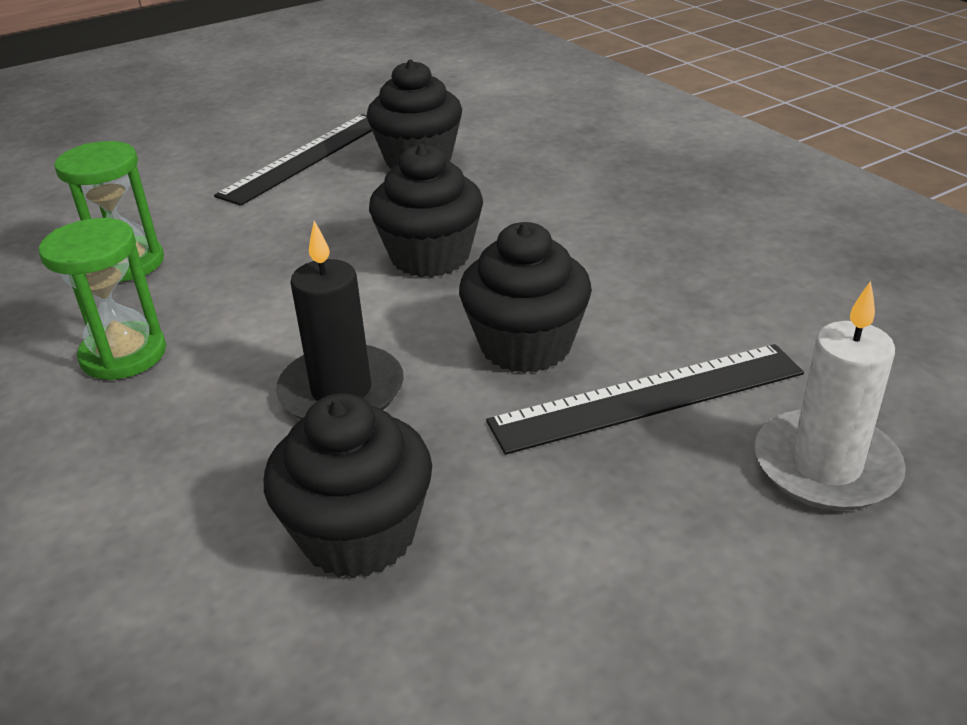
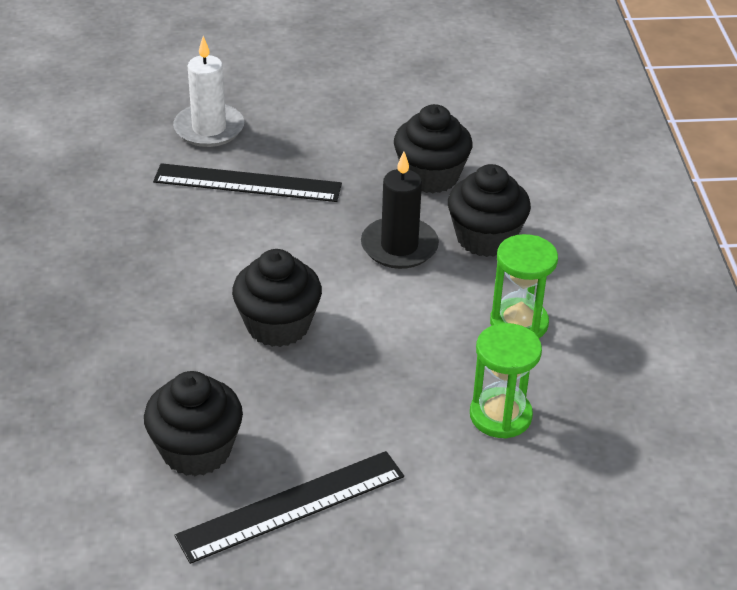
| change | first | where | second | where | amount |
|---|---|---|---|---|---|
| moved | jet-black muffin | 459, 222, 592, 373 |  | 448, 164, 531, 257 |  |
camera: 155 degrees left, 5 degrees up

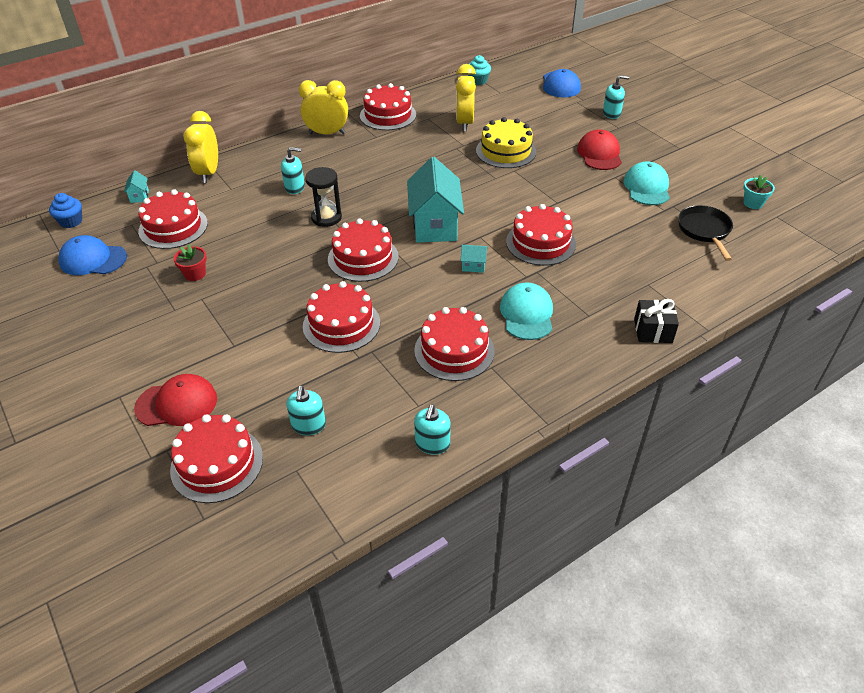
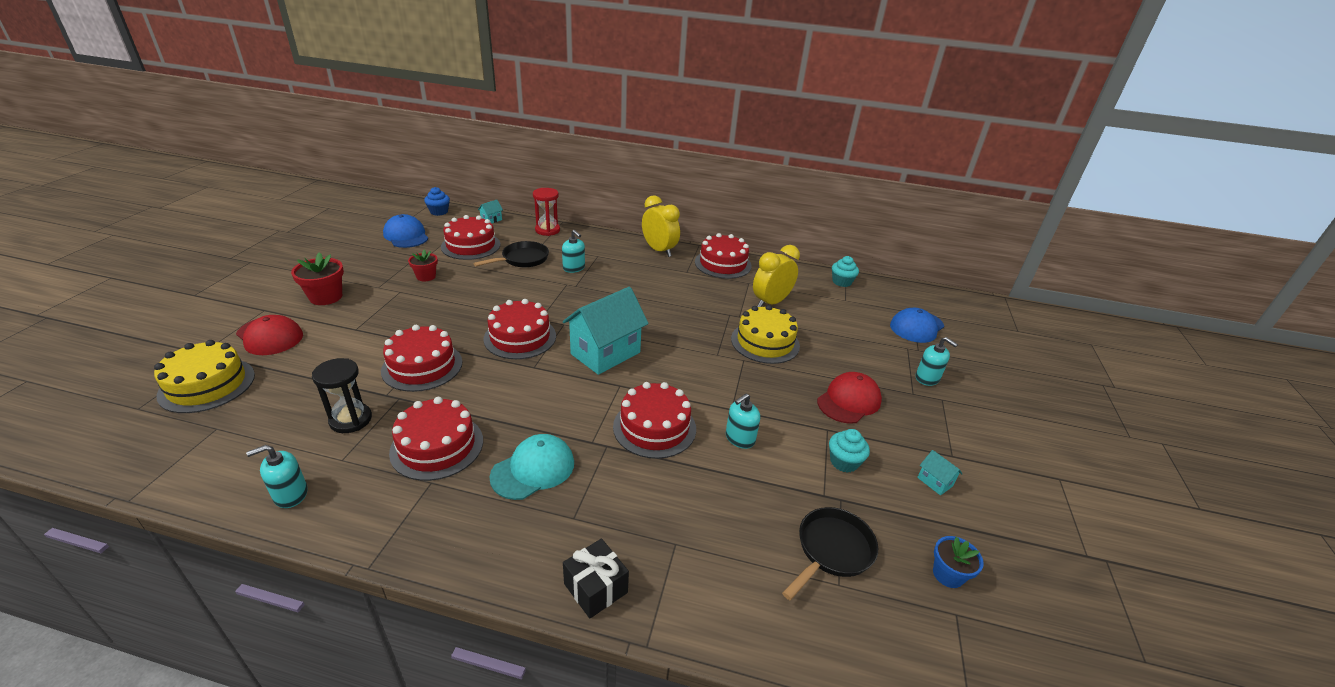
| change | first | where | second | where | amount |
|---|---|---|---|---|---|
| recoloured | red layer cake | 170, 414, 263, 503 | golden layer cake | 154, 340, 255, 413 |  |
| added |  |  | red plant pot | 291, 252, 344, 305 |  |
| moved | jet-black sand timer | 305, 167, 342, 227 |  | 312, 358, 372, 433 |  |
| added |  |  | jet-black pan | 473, 241, 549, 267 |  |
| replaced | golden bedside clock | 183, 111, 218, 183 | red sand timer | 533, 188, 560, 236 |  |
| moved | teal pump bottle | 287, 386, 326, 435 |  | 726, 393, 760, 449 |  |
| replaced | teal baseball cap | 624, 161, 670, 205 | teal muffin | 829, 429, 870, 473 |  |
| moved | teal toy house | 461, 245, 487, 273 |  | 917, 450, 962, 495 |  |
| recoloured | teal plant pot | 743, 175, 775, 209 | royal blue plant pot | 933, 536, 984, 588 |  |
camera: 45 degrees right, 10 degrees down

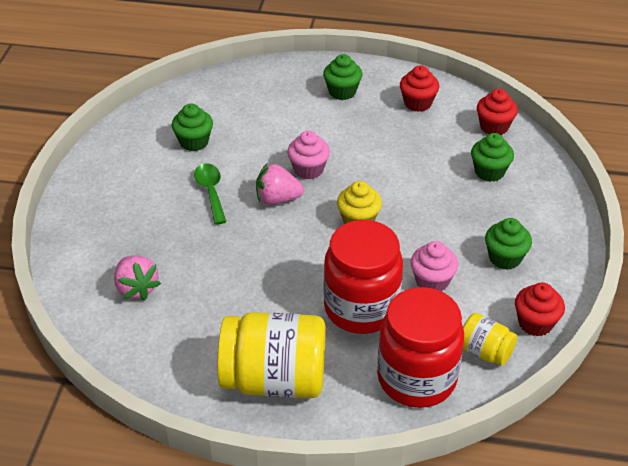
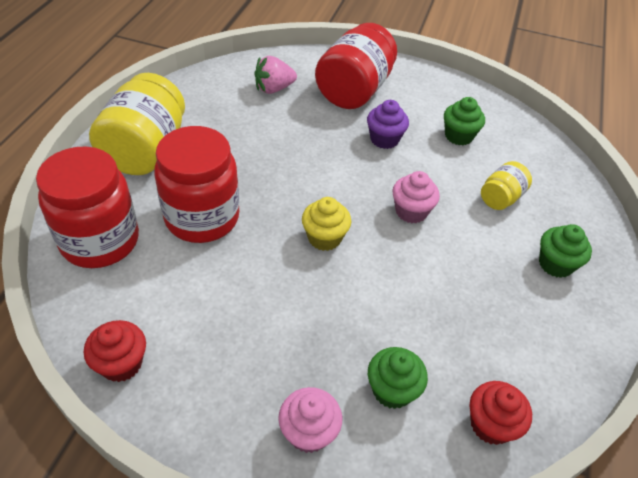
| change | first | where | second | where | amount |
|---|---|---|---|---|---|
| moved | rose-pink muffin | 410, 241, 458, 291 |  | 278, 387, 342, 453 |  |
| added |  |  | red jam jar | 315, 23, 397, 109 |  |
| replaced | emerald spoon | 194, 163, 226, 225 | purple muffin | 367, 100, 409, 149 |  |
| moved | golden jam jar | 463, 313, 517, 366 |  | 481, 161, 532, 210 |  |
| removed | rose-pink berry | 256, 164, 304, 205 |  |  |  |
| removed | red muffin | 400, 65, 439, 112 |  |  |  |
| removed | emerald muffin | 485, 218, 532, 270 |  |  |  |
camera: 95 degrees right, 5 degrees up

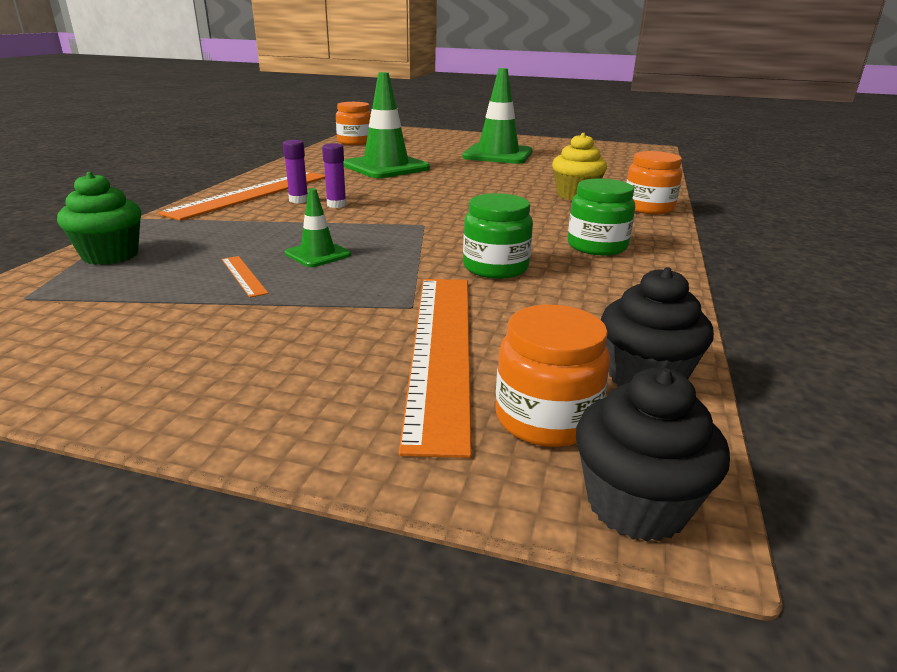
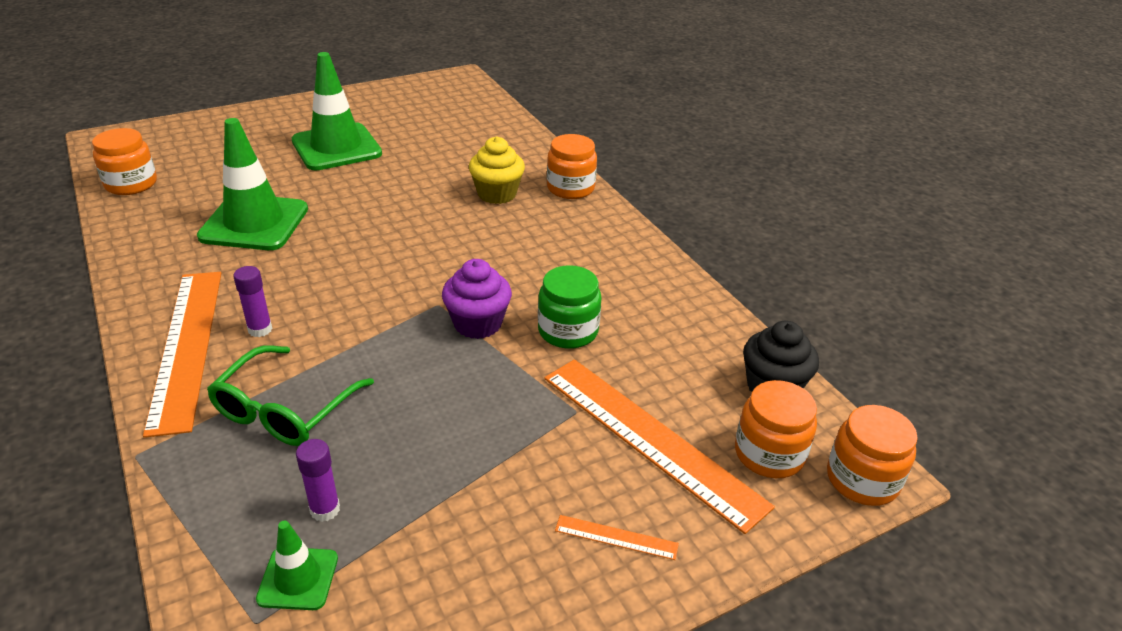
| change | first | where | second | where | amount |
|---|---|---|---|---|---|
| added |  |  | emerald eyeglasses | 207, 345, 374, 446 |  |
| moved | emerald road cone | 285, 188, 351, 267 |  | 256, 521, 338, 610 |  |
| moved | purple stick of glue | 322, 143, 346, 208 |  | 296, 439, 340, 522 |  |
| added |  |  | purple muffin | 442, 259, 512, 339 |  |
| moved | bright orange measuring stick | 222, 256, 269, 298 |  | 555, 515, 679, 560 |  |
| replaced | jet-black muffin | 576, 368, 730, 542 | bright orange jam jar | 827, 405, 918, 506 |  |
| removed | emerald muffin | 57, 172, 141, 265 |  |  |  |
| removed | emerald jam jar | 568, 178, 635, 255 |  |  |  |
camera: 45 degrees left, 10 degrees up

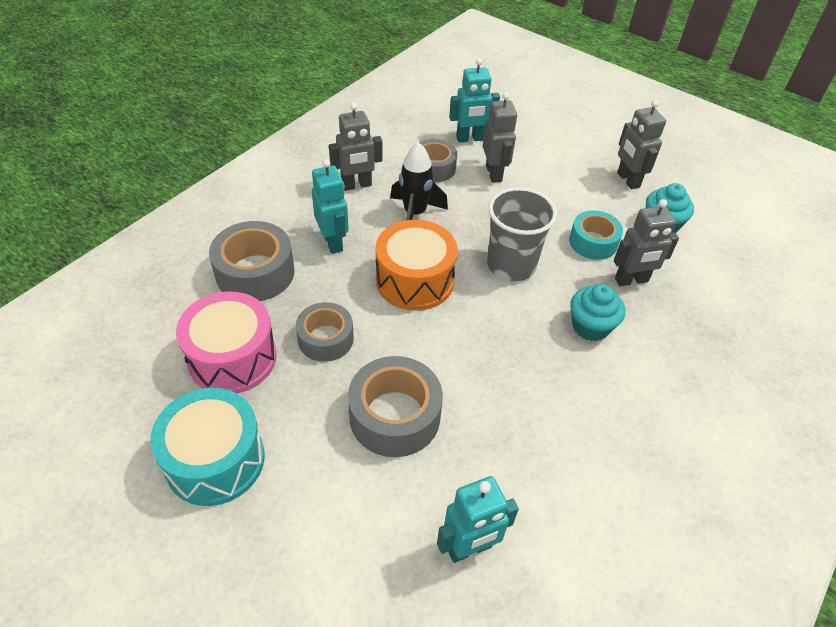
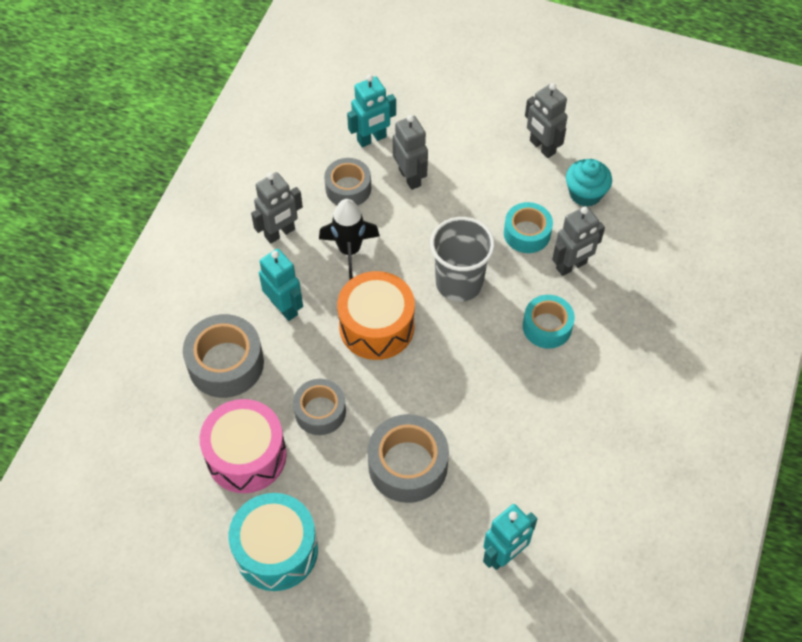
| change | first | where | second | where | amount |
|---|---|---|---|---|---|
| replaced | teal muffin | 570, 284, 625, 341 | teal roll of tape | 523, 295, 575, 349 |  |
camera: 15 degrees left, 10 degrees up

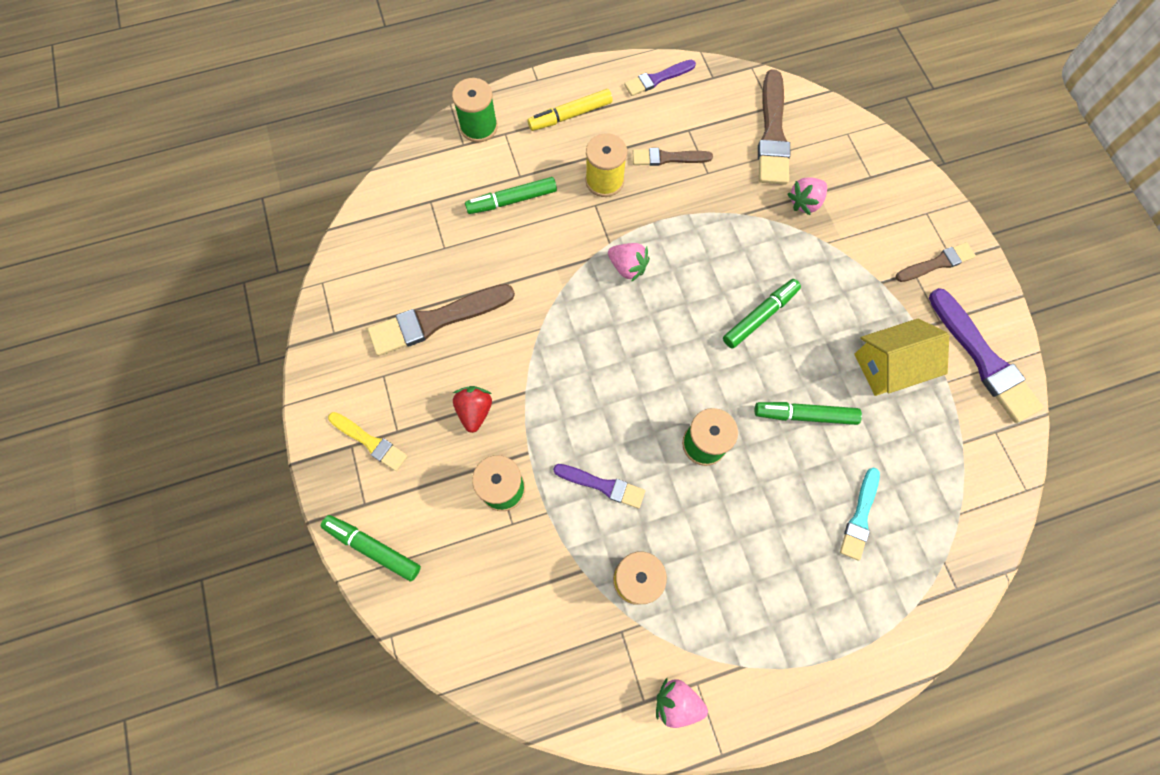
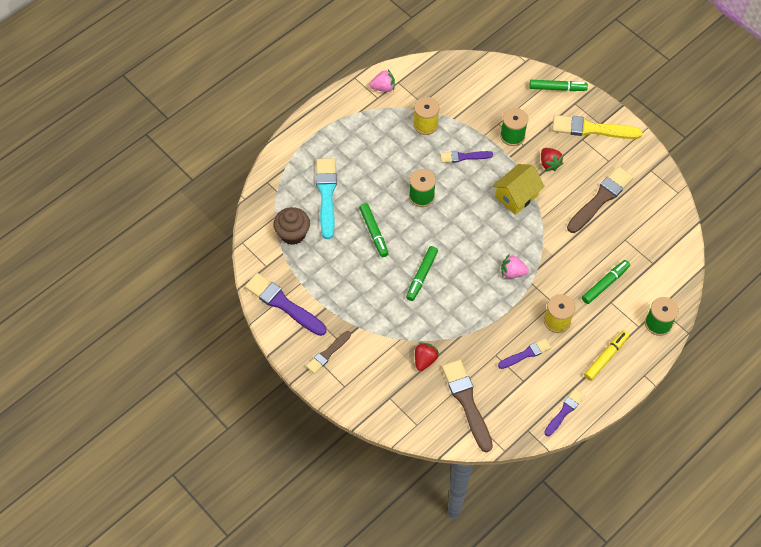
| change | first | where | second | where | amount |
|---|---|---|---|---|---|
| added |  |  | russet muffin | 273, 207, 310, 245 |  |
| resized | teal paint brush | 840, 467, 880, 561 |  | 316, 158, 337, 239 | x1.71 |
| turned | emerald marker | 754, 402, 862, 425 |  | 359, 203, 389, 257 | 90 degrees clockwise |
| recoloured | rose-pink berry | 788, 177, 827, 215 | red berry | 415, 342, 439, 371 |  |
| moved | golden toy house | 855, 319, 949, 396 |  | 492, 164, 545, 215 |  |
| recoloured | russet paint brush | 632, 148, 713, 166 | purple paint brush | 498, 338, 551, 369 |  |
| resized | golden paint brush | 328, 412, 408, 471 |  | 552, 115, 643, 139 | x1.71 |
camera: 155 degrees right, 10 degrees down

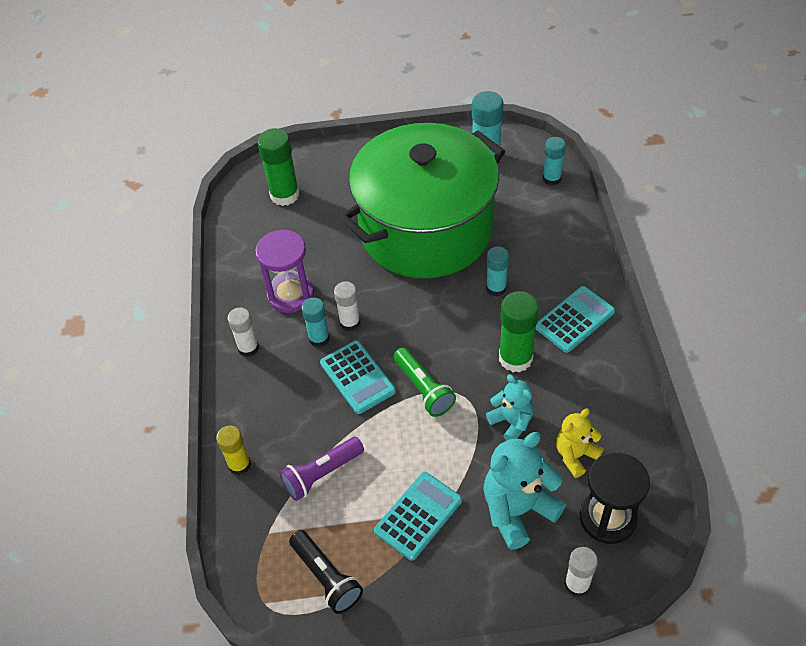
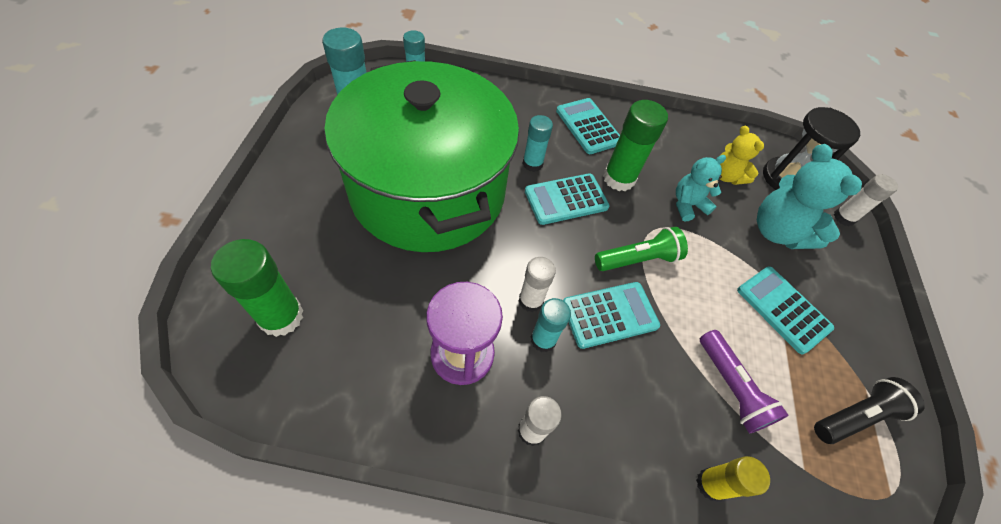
| change | first | where | second | where | amount |
|---|---|---|---|---|---|
| added |  |  | teal adding machine | 525, 173, 610, 225 |  |
camera: 85 degrees left, 5 degrees up

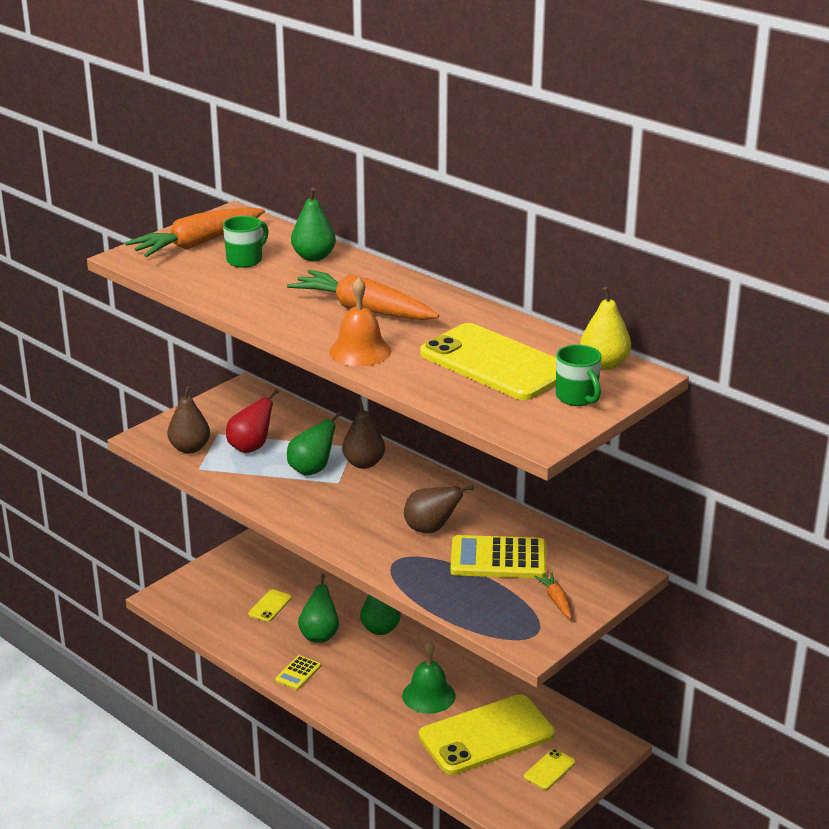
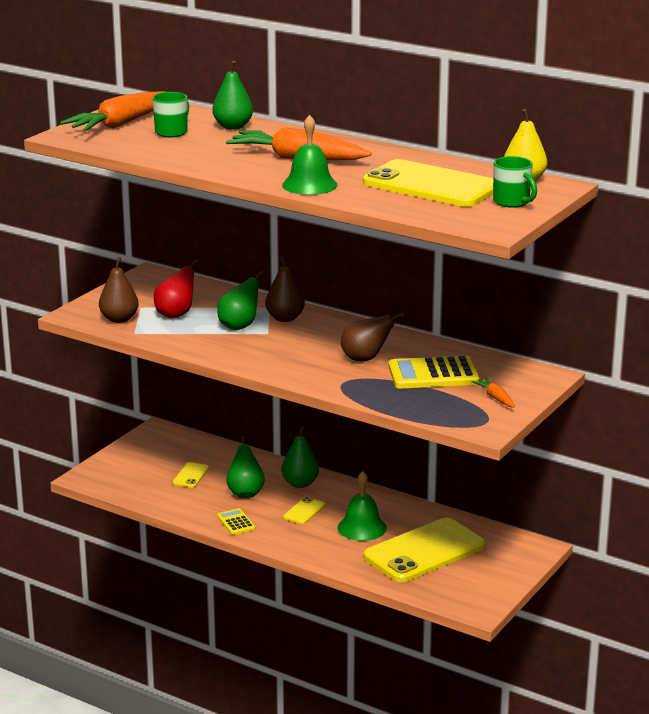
| change | first | where | second | where | amount |
|---|---|---|---|---|---|
| turned | golden adding machine | 275, 655, 321, 690 |  | 217, 508, 255, 535 | 135 degrees clockwise |
| recoloured | bright orange bell | 329, 277, 391, 366 | emerald bell | 282, 115, 338, 195 |  |
| moved | golden mobile phone | 524, 749, 576, 790 |  | 283, 497, 325, 524 |  |
camera: 10 degrees left, 5 degrees down

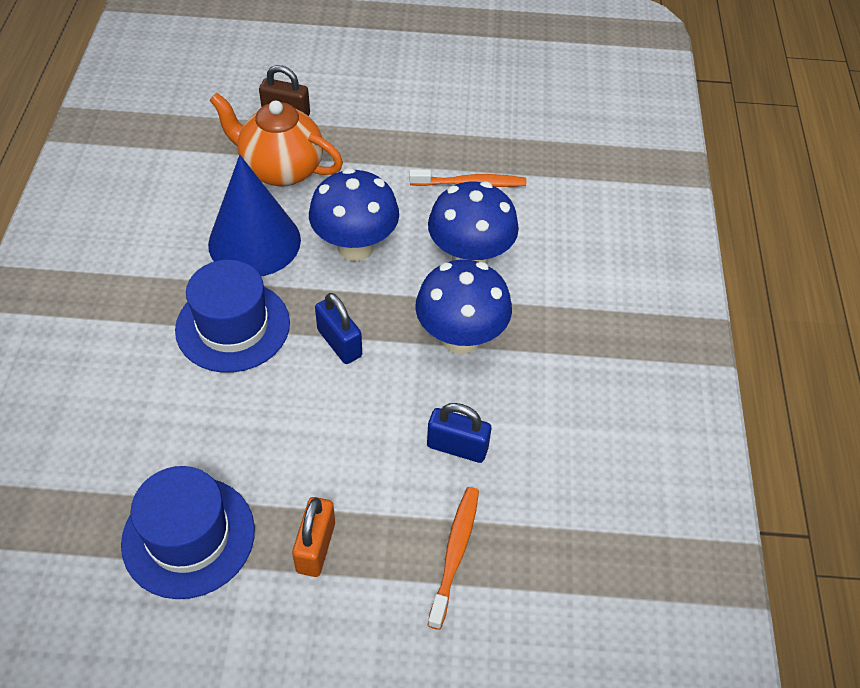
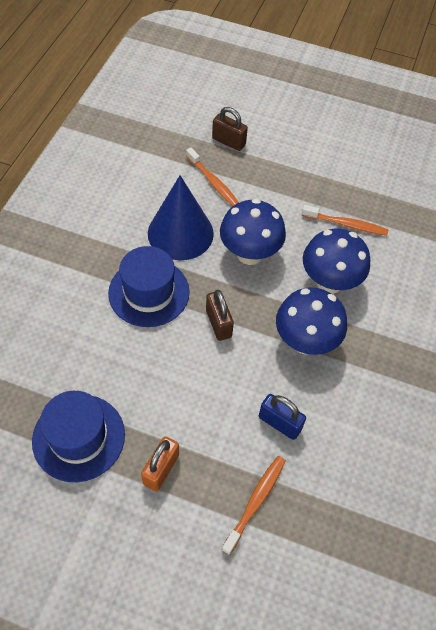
| change | first | where | second | where | amount |
|---|---|---|---|---|---|
| replaced | bright orange tea pot | 209, 93, 343, 187 | bright orange toothbrush | 186, 148, 239, 206 |  |
| recoloured | royal blue padlock | 315, 293, 362, 364 | russet padlock | 206, 290, 234, 341 |  |
camera: 15 degrees right, 5 degrees up

